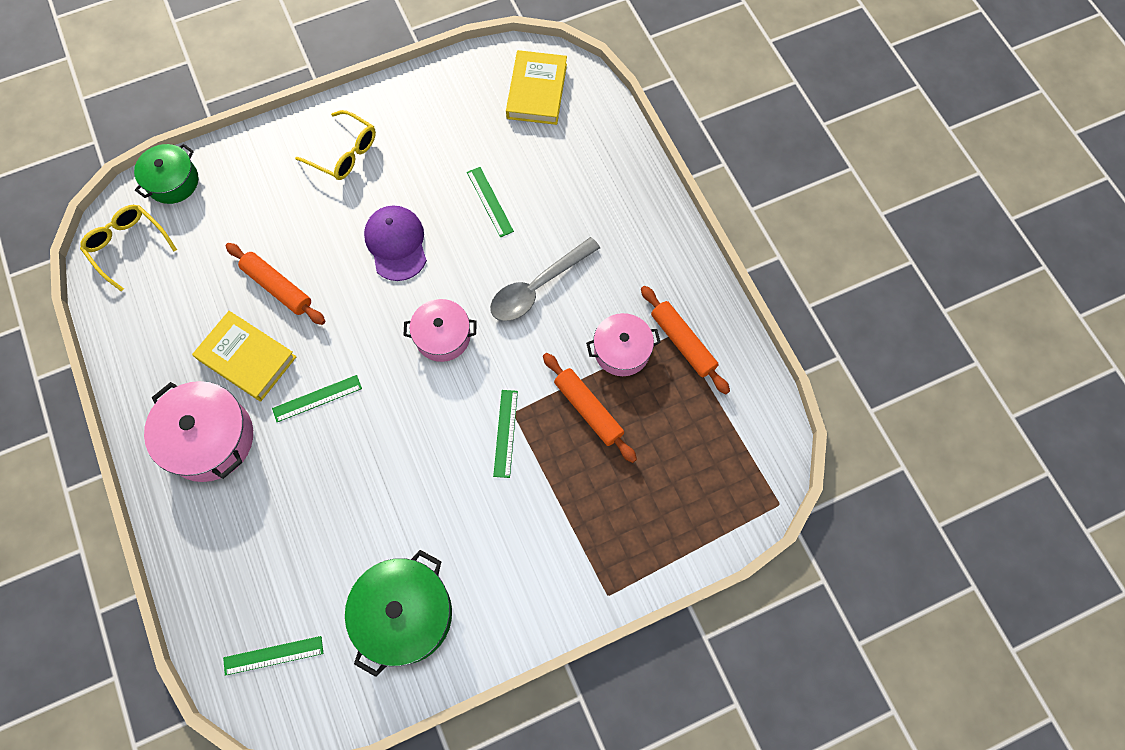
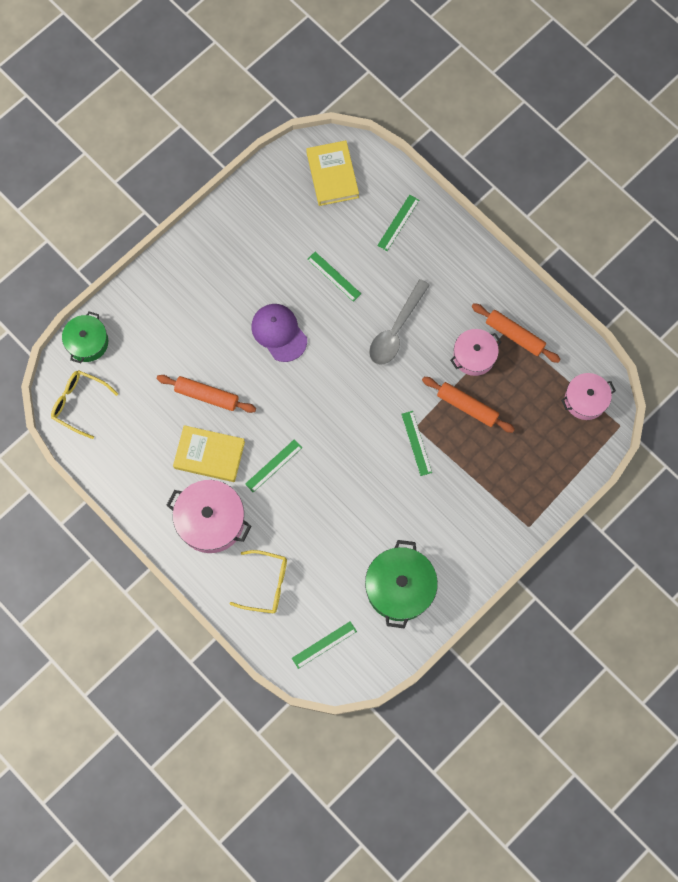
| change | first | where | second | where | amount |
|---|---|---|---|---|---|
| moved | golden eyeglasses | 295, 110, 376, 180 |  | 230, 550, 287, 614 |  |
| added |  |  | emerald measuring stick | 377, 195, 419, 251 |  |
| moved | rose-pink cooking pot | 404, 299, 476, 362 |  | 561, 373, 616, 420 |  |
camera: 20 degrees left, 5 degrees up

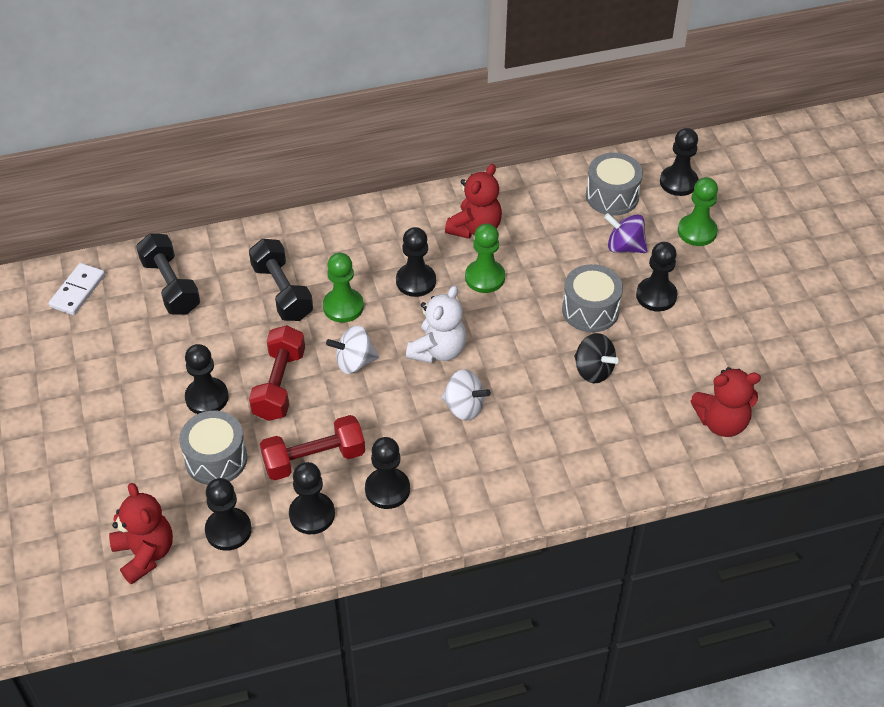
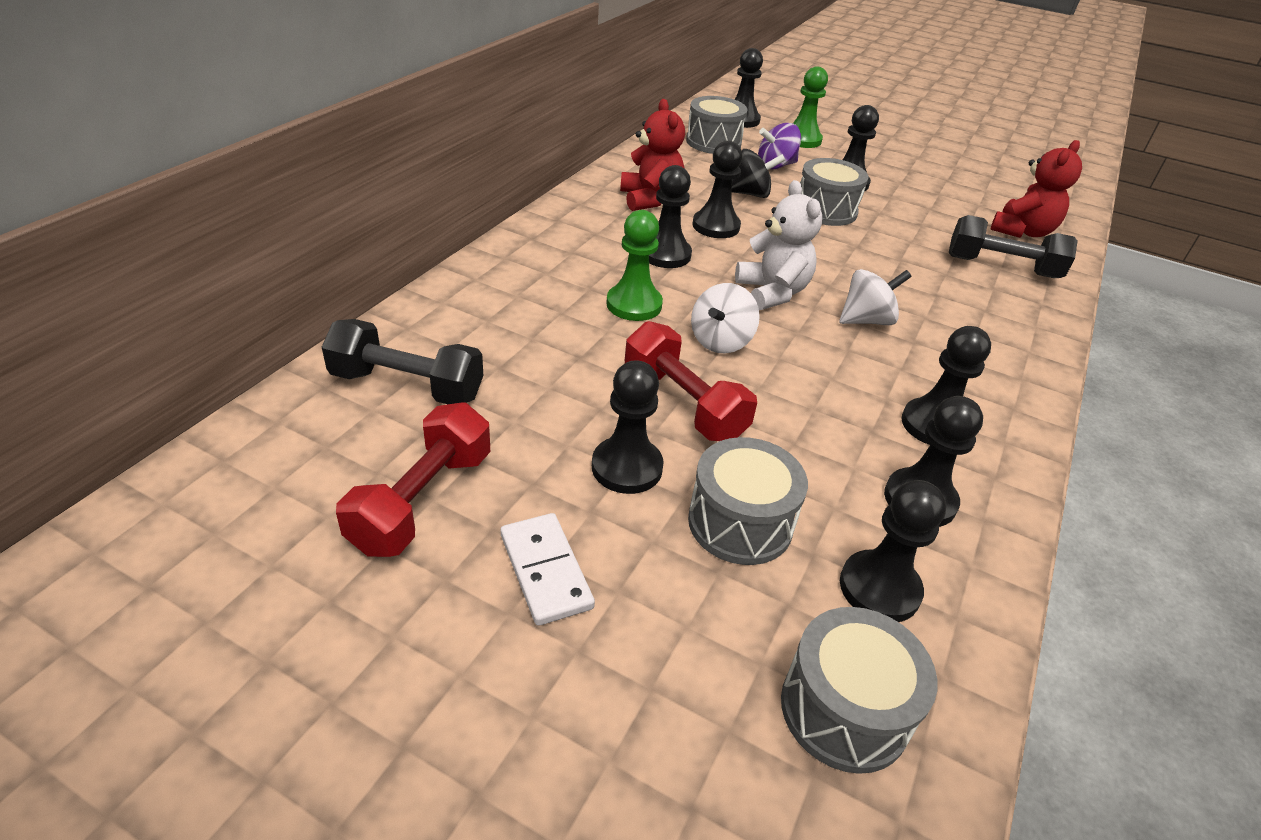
| change | first | where | second | where | amount |
|---|---|---|---|---|---|
| moved | red hand weight | 260, 415, 365, 481 |  | 336, 402, 490, 557 |  |
| moved | snow-white domino piece | 48, 263, 105, 315 |  | 501, 513, 595, 626 |  |
| recoloured | emerald pawn | 465, 224, 505, 293 | jet-black pawn | 693, 141, 743, 238 |  |
| moved | jet-black spinning top | 574, 333, 619, 383 |  | 732, 149, 785, 198 |  |
| replaced | red teddy bear | 109, 483, 173, 585 | ash-grey snare drum | 781, 607, 937, 774 |  |
| moved | jet-black hand weight | 249, 239, 313, 321 |  | 949, 215, 1078, 278 |  |
camera: 50 degrees left, 10 degrees down

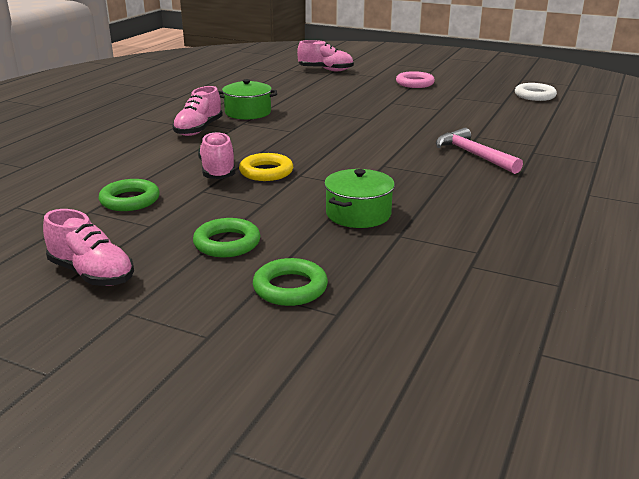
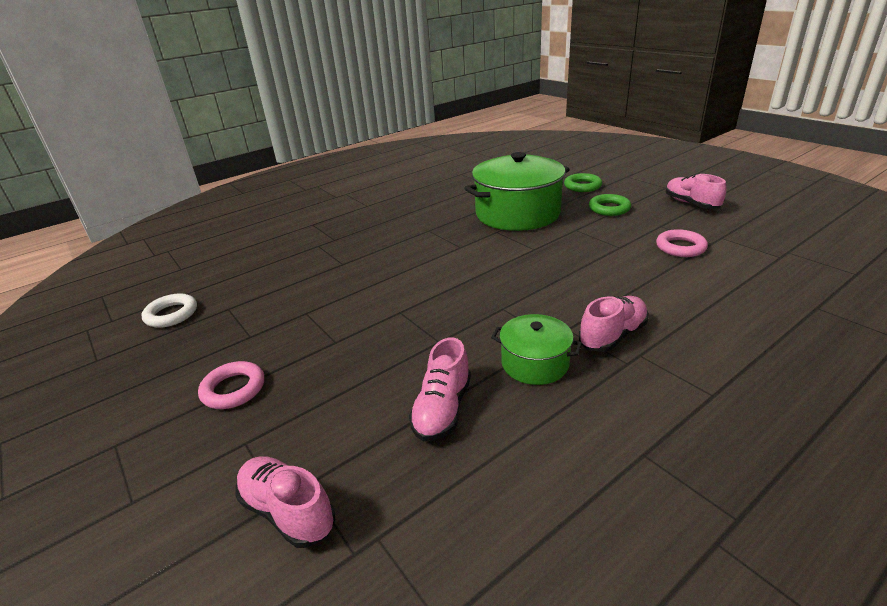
| change | first | where | second | where | amount |
|---|---|---|---|---|---|
| moved | rose-pink sneaker | 198, 132, 235, 179 |  | 409, 337, 471, 441 |  |
| resized | emerald cooking pot | 324, 169, 395, 228 |  | 464, 152, 570, 231 | x1.97 |
| recoloured | emerald ring | 98, 179, 160, 211 | rose-pink ring | 656, 229, 708, 257 |  |
| removed | golden ring | 239, 153, 293, 181 |  |  |  |
| removed | rose-pink carpenter's hammer | 436, 128, 523, 174 |  |  |  |
camera: 150 degrees left, 5 degrees up

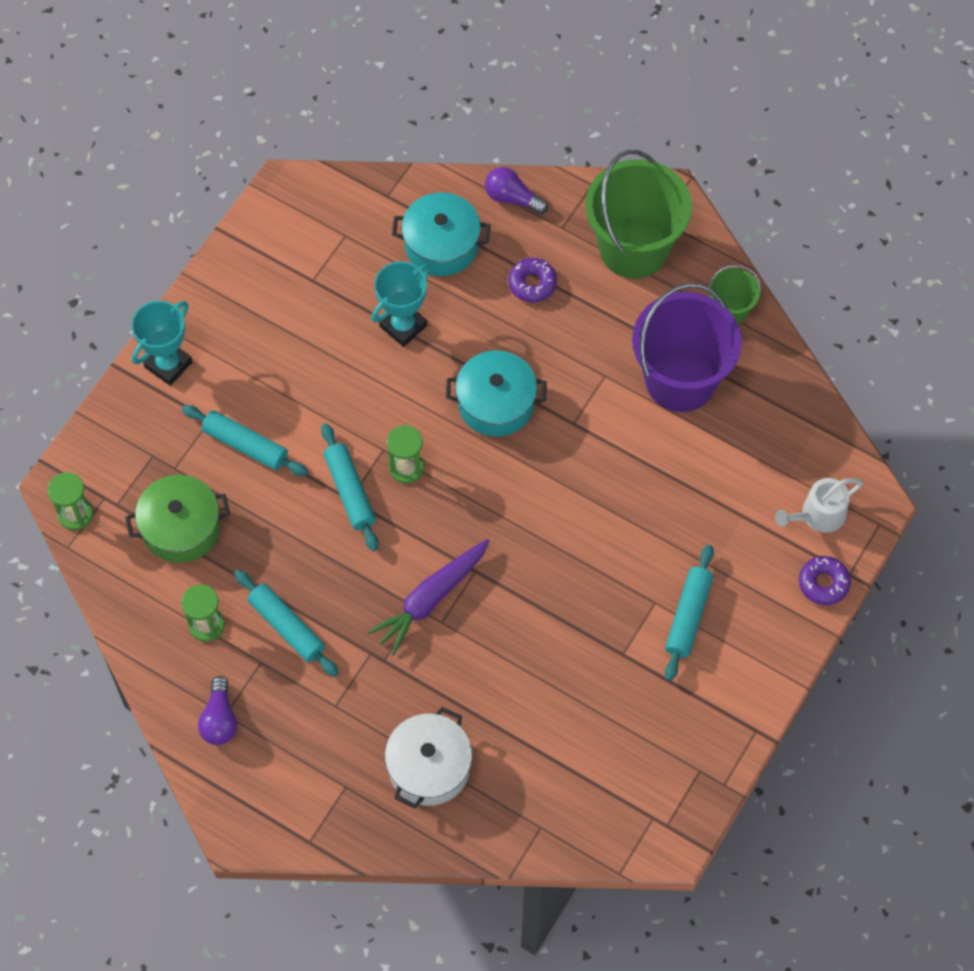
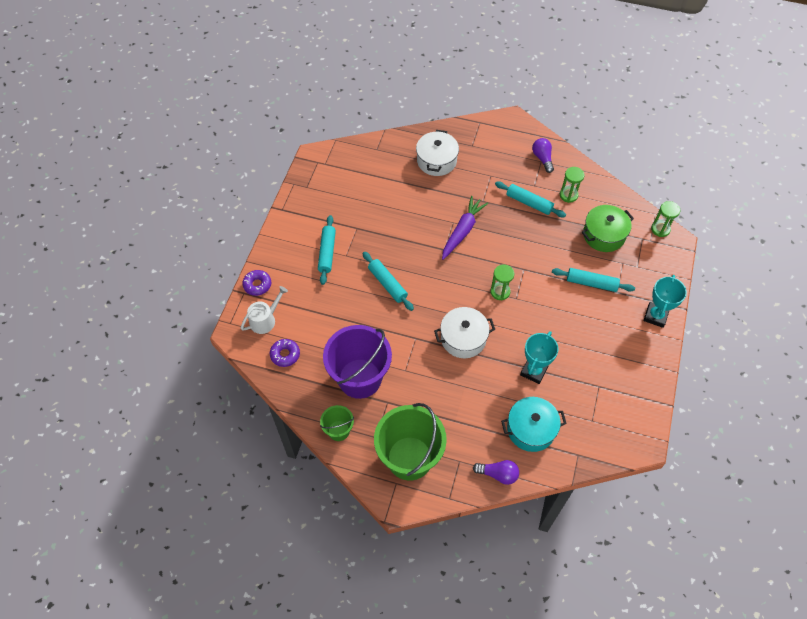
| change | first | where | second | where | amount |
|---|---|---|---|---|---|
| moved | purple donut | 508, 258, 557, 303 |  | 270, 339, 300, 367 |  |
| moved | teal dough roller | 321, 423, 378, 551 |  | 362, 252, 414, 311 |  |
| recoloured | teal cooking pot | 446, 350, 547, 437 | snow-white cooking pot | 434, 307, 495, 358 |  |
camera: 165 degrees right, 5 degrees down

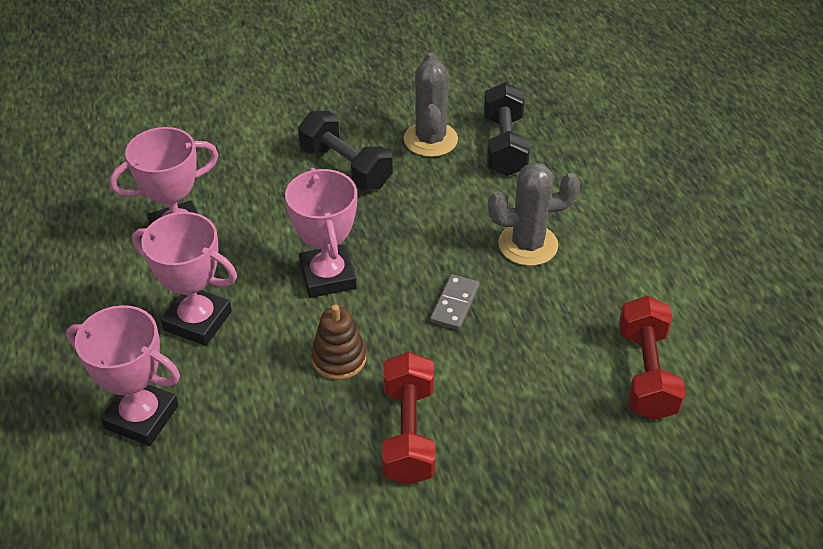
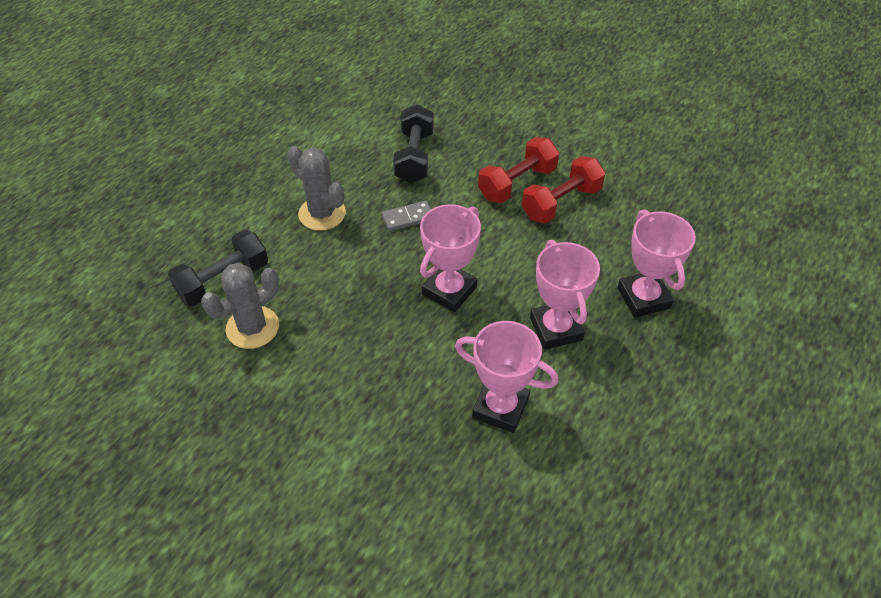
| change | first | where | second | where | amount |
|---|---|---|---|---|---|
| moved | jet-black hand weight | 298, 111, 393, 191 |  | 393, 104, 434, 183 |  |
| moved | red hand weight | 619, 296, 686, 420 |  | 522, 156, 605, 224 |  |
| removed | russet ring stacker | 311, 305, 366, 380 |  |  |  |
camera: 130 degrees left, 5 degrees up

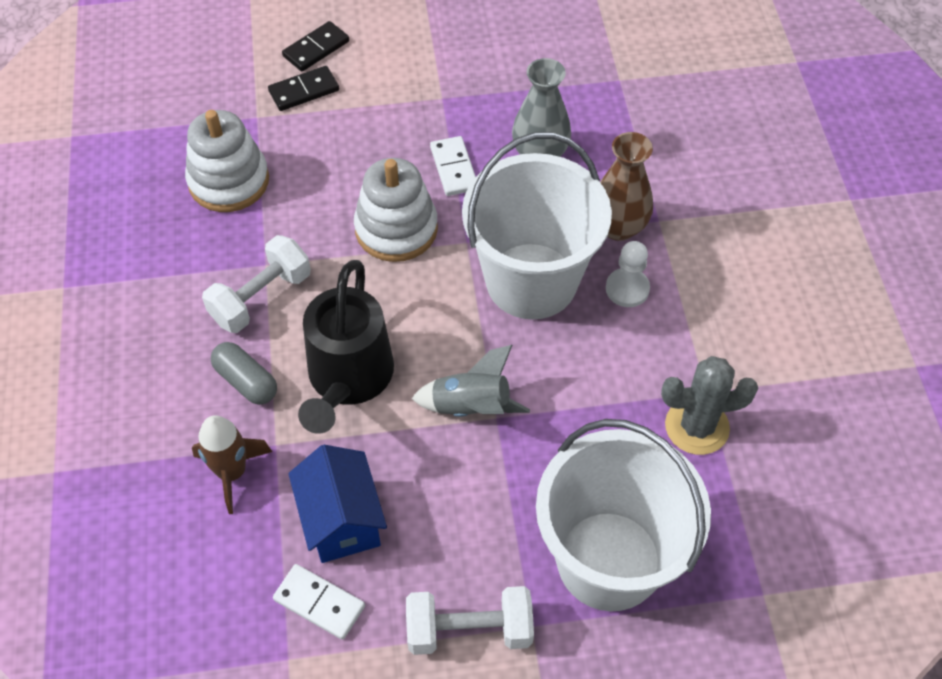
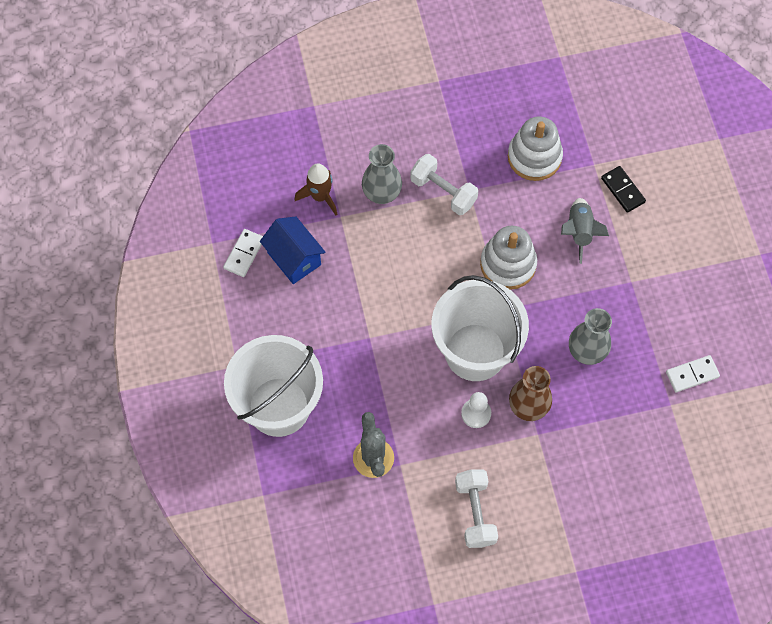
| change | first | where | second | where | amount |
|---|---|---|---|---|---|
| turned | royal blue toy house | 288, 445, 387, 563 |  | 260, 216, 326, 284 | 75 degrees clockwise |
| replaced | ash-grey pill shape | 211, 342, 277, 405 | ash-grey tall vase | 362, 144, 402, 204 |  |
| moved | snow-white hand weight | 406, 586, 534, 655 |  | 455, 469, 498, 548 |  |
| moved | ash-grey spaceship | 411, 345, 530, 417 |  | 561, 198, 609, 264 |  |
| moved | snow-white domino piece | 430, 136, 476, 196 |  | 666, 355, 720, 392 |  |
| removed | jet-black domino piece | 282, 21, 349, 71 |  |  |  |
| removed | jet-black watering can | 298, 260, 394, 434 |  |  |  |
camera: 85 degrees right, 10 degrees up

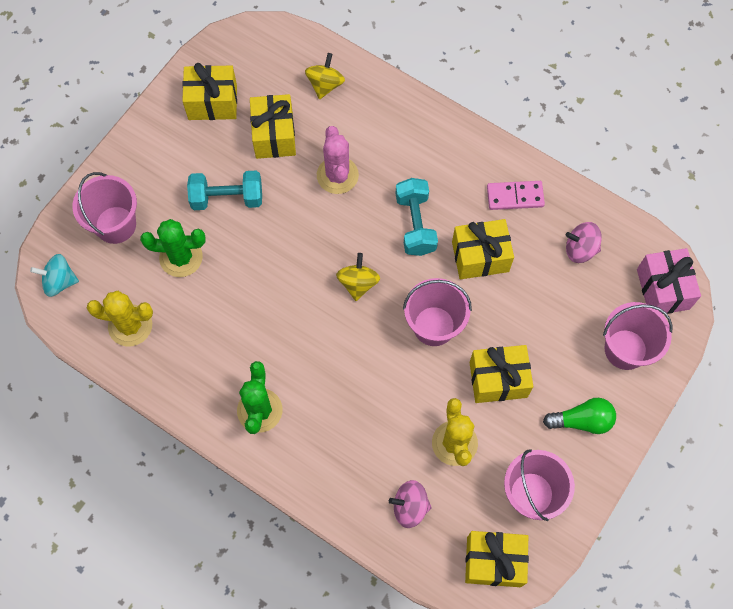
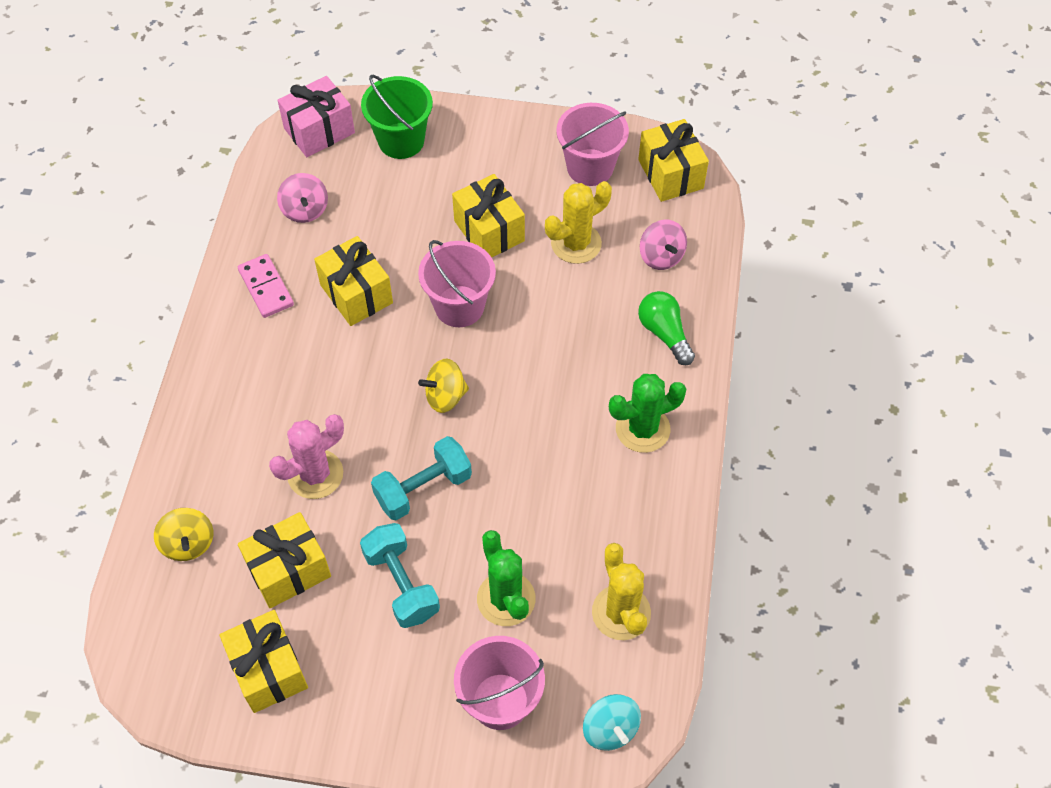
| change | first | where | second | where | amount |
|---|---|---|---|---|---|
| turned | golden spinning top | 305, 53, 345, 99 |  | 154, 508, 213, 561 | 105 degrees counterclockwise |
| recoloured | rose-pink bucket | 603, 302, 673, 370 | emerald bucket | 361, 75, 433, 159 |  |
| moved | teal hand weight | 396, 178, 438, 256 |  | 371, 436, 472, 520 |  |
| moved | emerald lightbulb | 543, 398, 616, 434 |  | 638, 291, 695, 365 |  |
camera: 115 degrees left, 10 degrees down

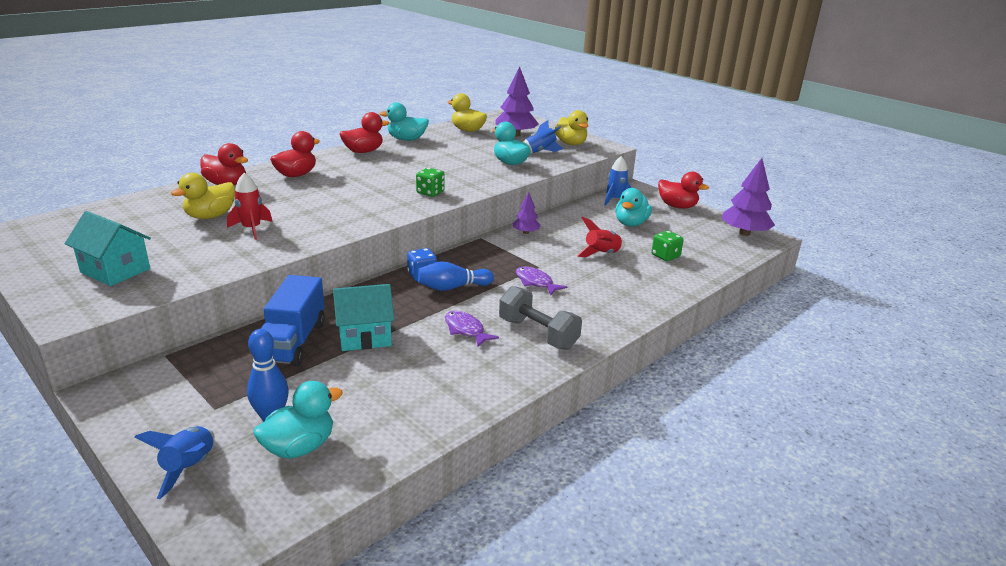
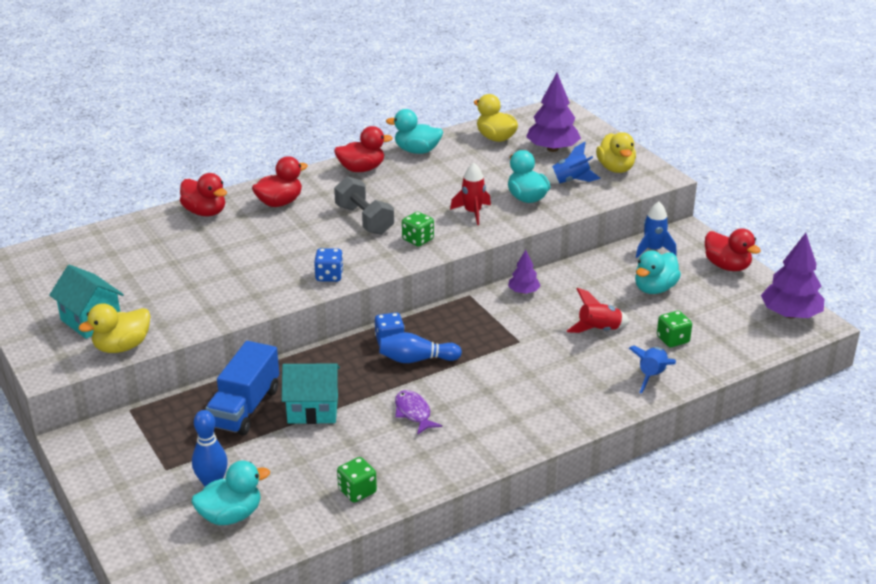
| change | first | where | second | where | amount |
|---|---|---|---|---|---|
| moved | golden duck | 171, 173, 235, 219 |  | 78, 303, 151, 353 |  |
| added |  |  | royal blue dice | 314, 248, 343, 282 |  |
| moved | ash-grey hand weight | 499, 286, 582, 350 |  | 334, 176, 394, 235 |  |
| added |  |  | emerald dice | 337, 457, 377, 503 |  |
| moved | red spaceship | 227, 173, 273, 240 |  | 450, 163, 491, 225 |  |
| moved | royal blue spaceship | 134, 426, 215, 499 |  | 629, 345, 676, 394 |  |
| removed | purple fish | 516, 267, 567, 295 |  |  |  |
camera: 15 degrees right, 5 degrees up

